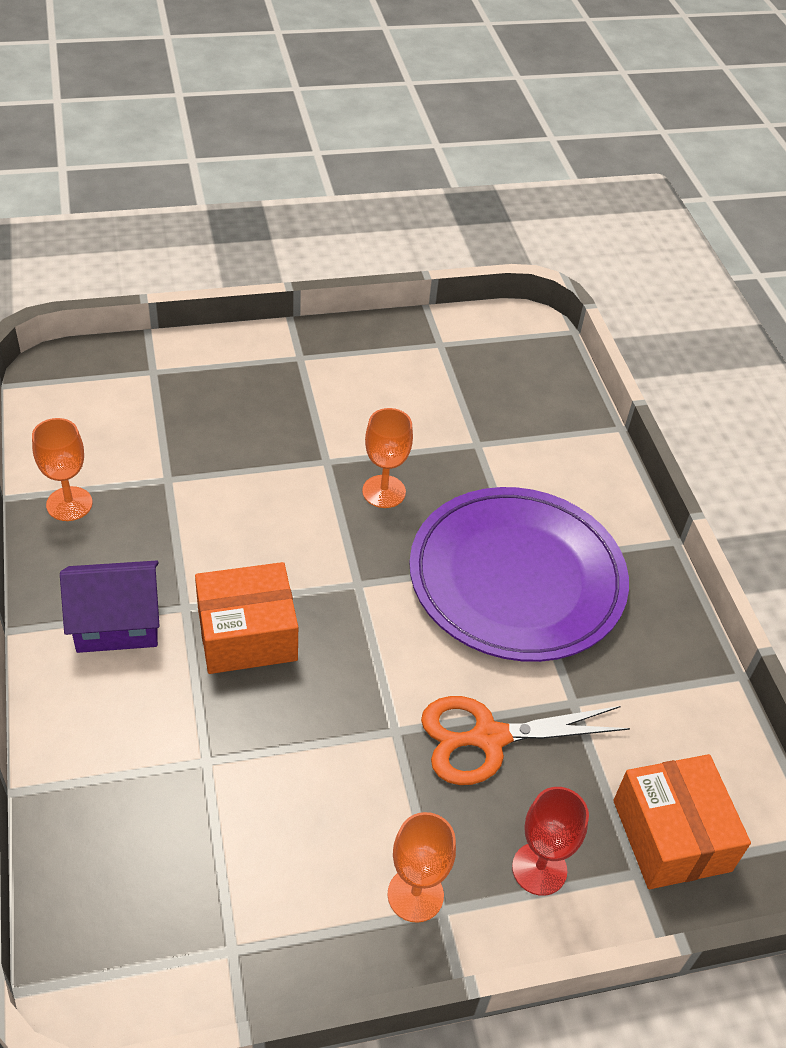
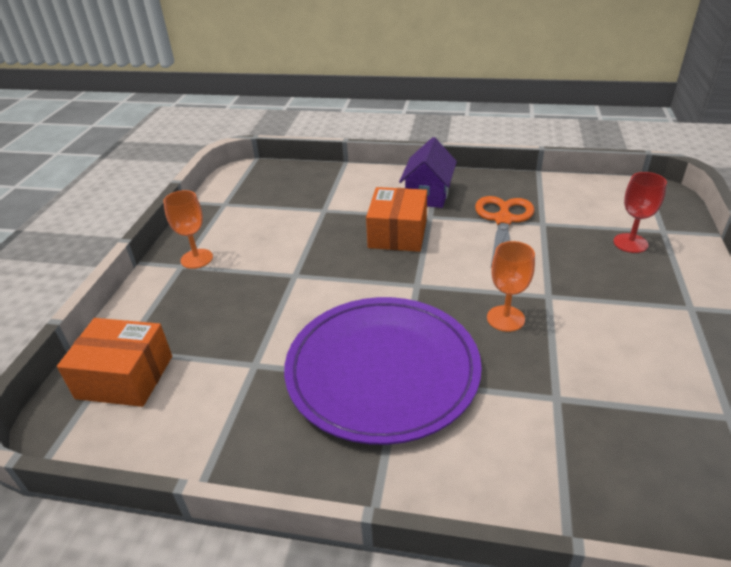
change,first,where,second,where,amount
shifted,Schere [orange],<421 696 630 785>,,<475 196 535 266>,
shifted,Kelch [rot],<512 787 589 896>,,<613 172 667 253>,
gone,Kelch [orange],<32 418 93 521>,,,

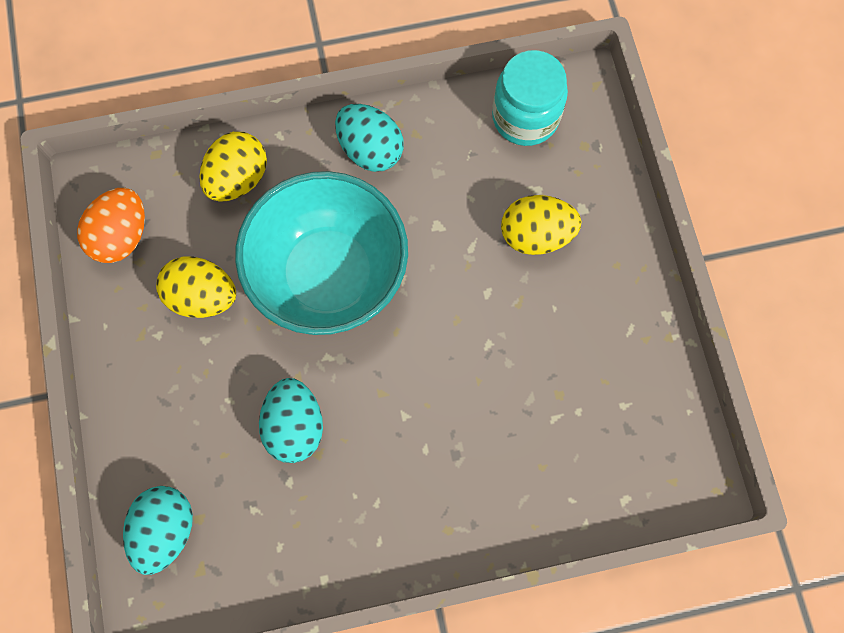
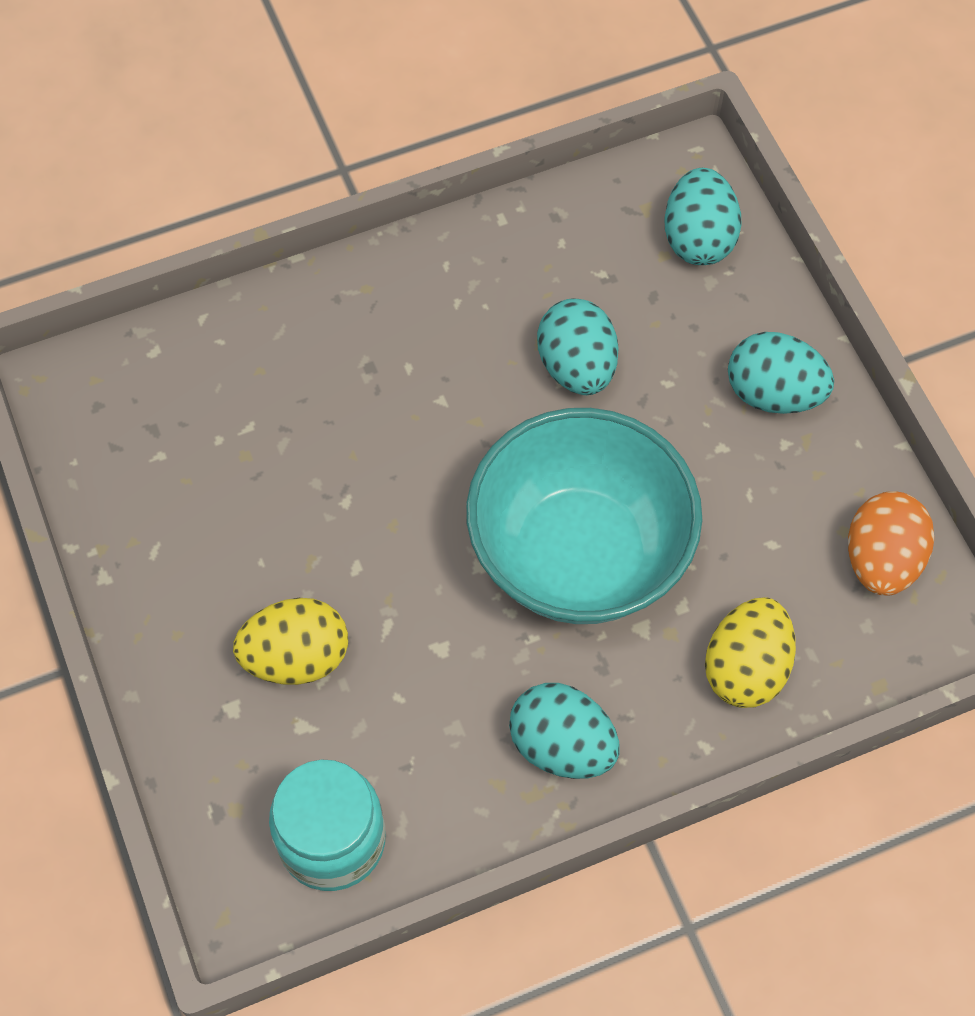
change,first,where,second,where,amount
new,,,Ei [türkis],<728 332 834 414>,
gone,Ei [gelb],<156 256 236 318>,,,

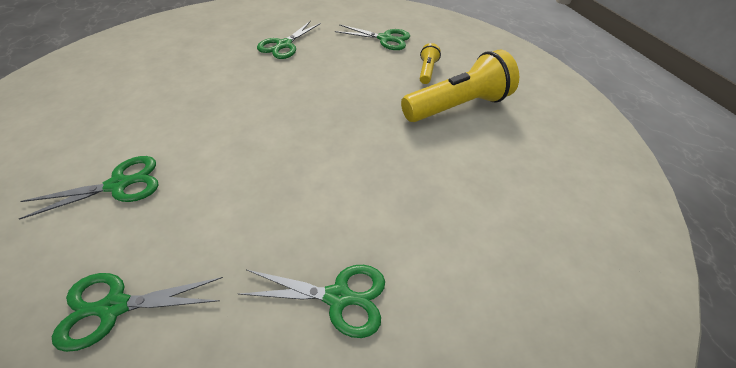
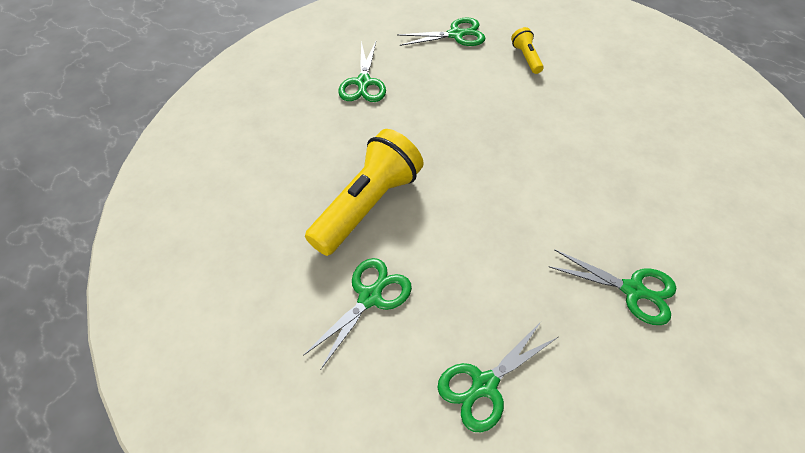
change,first,where,second,where,amount
shifted,Taschenlampe [gelb],<401 50 519 122>,,<305 129 424 256>,
rotated,Schere [grün],<239 265 385 338>,,<548 249 676 325>,45 degrees clockwise

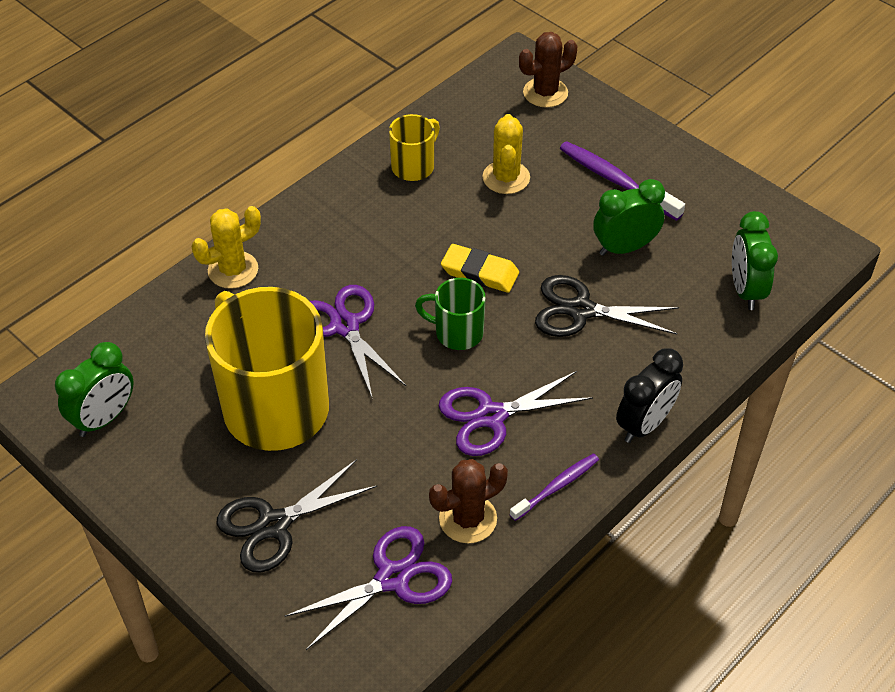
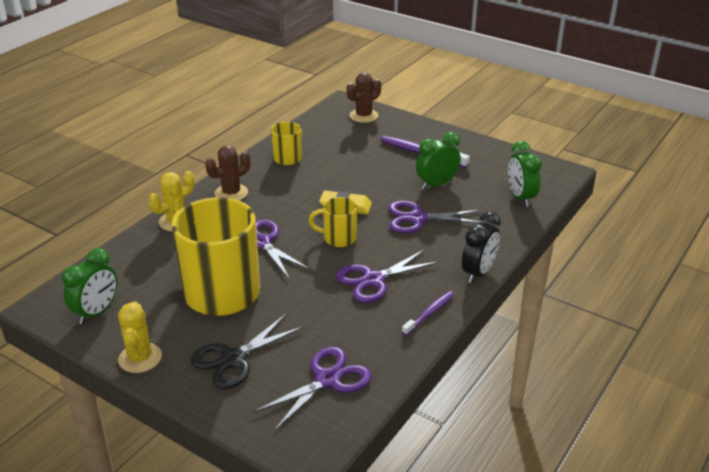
change,first,where,second,where,amount
shifted,Kaktus [gelb],<482 114 530 194>,,<118 301 162 373>,
shifted,Kaktus [braun],<429 459 508 543>,,<205 145 250 200>,
repainted,Tasse [grün],<415 278 486 350>,Tasse [gelb],<309 197 357 247>,
repainted,Schere [schwarz],<535 275 679 337>,Schere [lila],<388 201 485 233>,

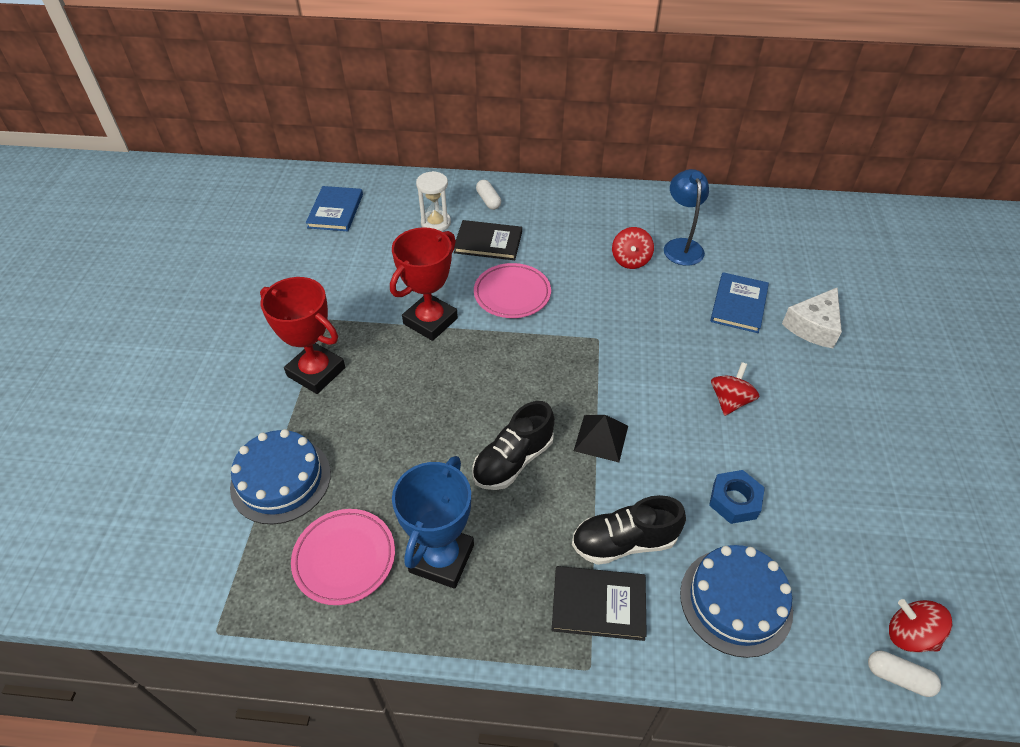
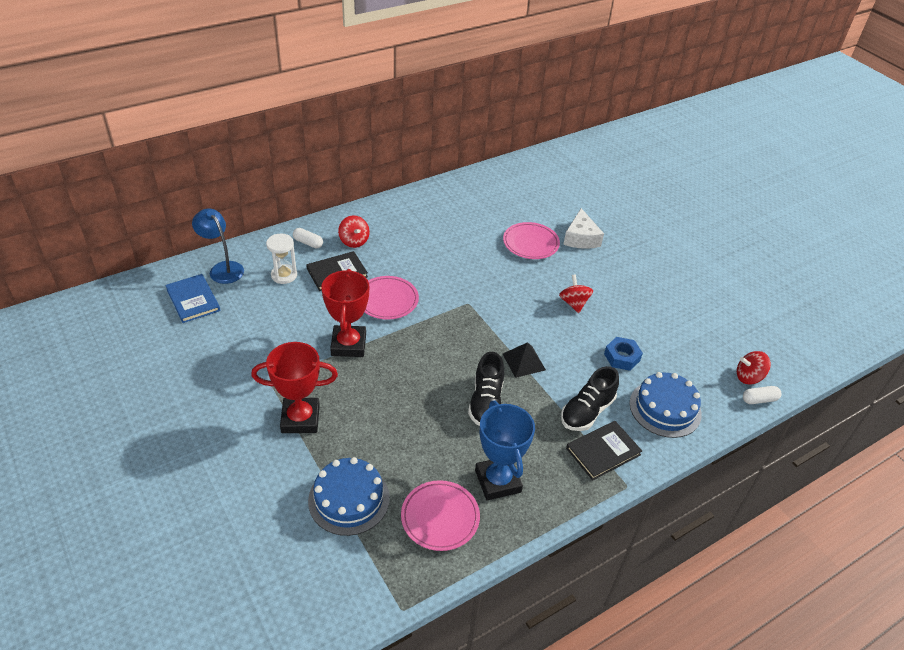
change,first,where,second,where,amount
shifted,Lampe [blau],<664 169 709 266>,,<192 208 244 284>,
shifted,Kreisel [rot],<612 227 654 269>,,<338 215 370 248>,
swapped,Buch [blau],<710 272 769 333>,Teller [rosa],<503 222 560 259>,

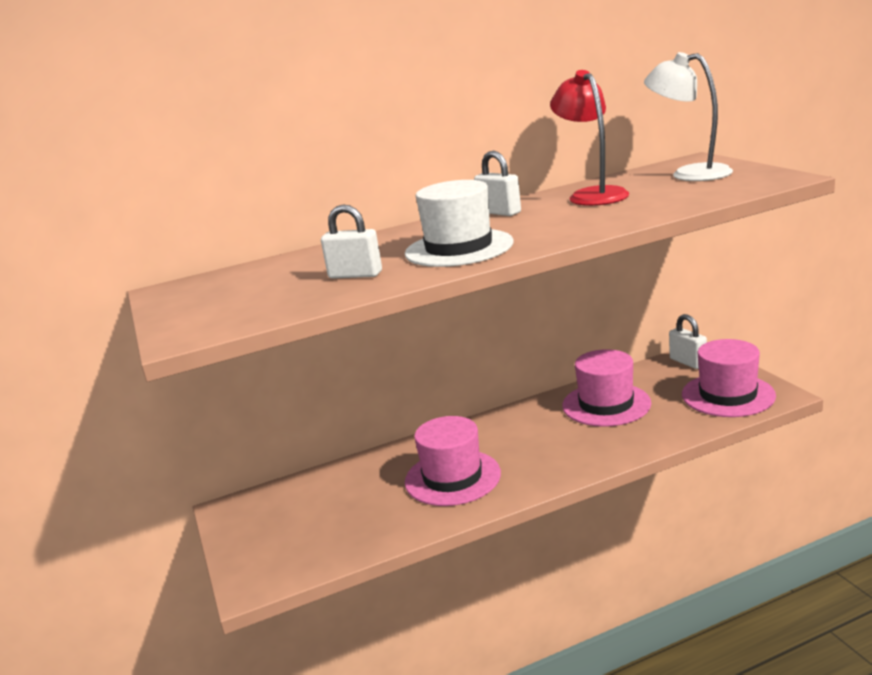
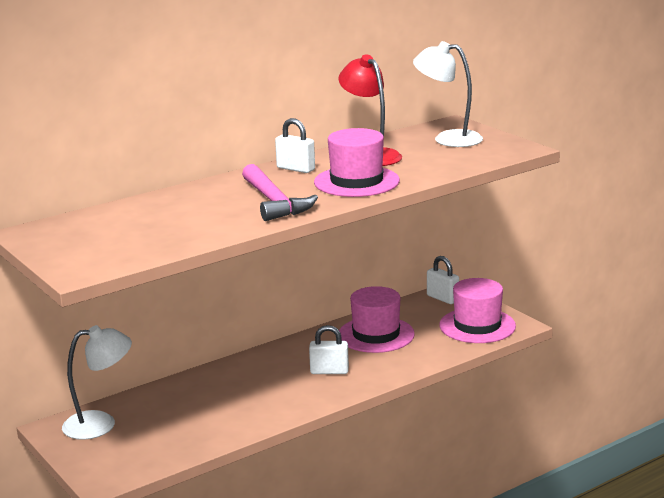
change,first,where,second,where,amount
new,,,Lampe [weiß],<62 325 132 440>,
swapped,Hut [weiß],<405 180 513 267>,Hammer [rosa],<242 164 318 221>,
shifted,Vorhängeschloss [weiß],<321 204 382 279>,,<309 325 349 374>,
shifted,Hut [rosa],<405 416 501 506>,,<314 128 400 197>,

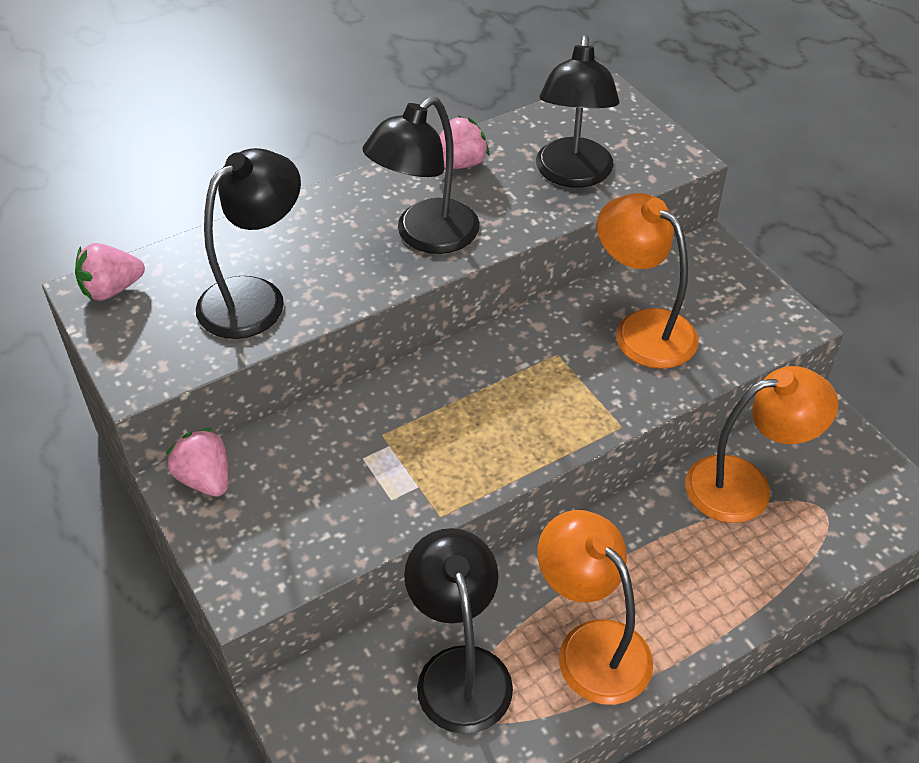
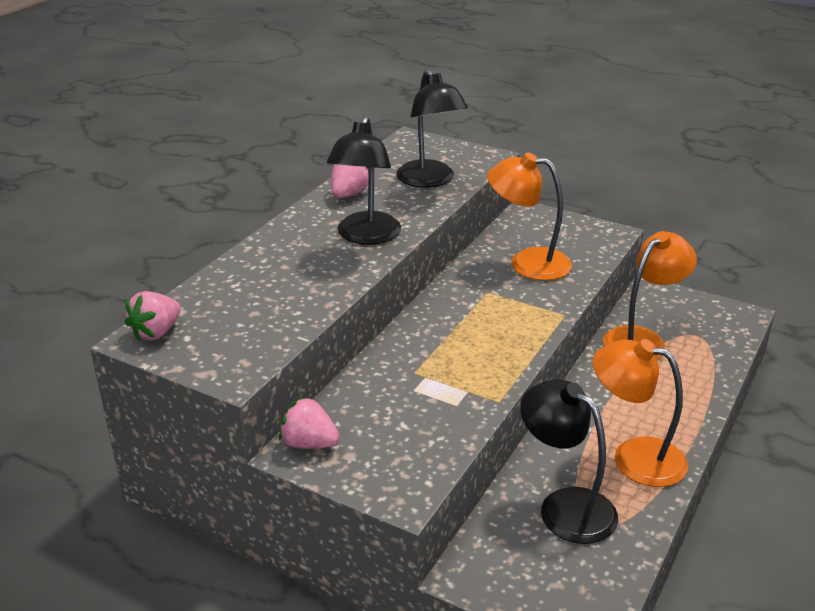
change,first,where,second,where,amount
gone,Lampe [schwarz],<196 148 301 339>,,,

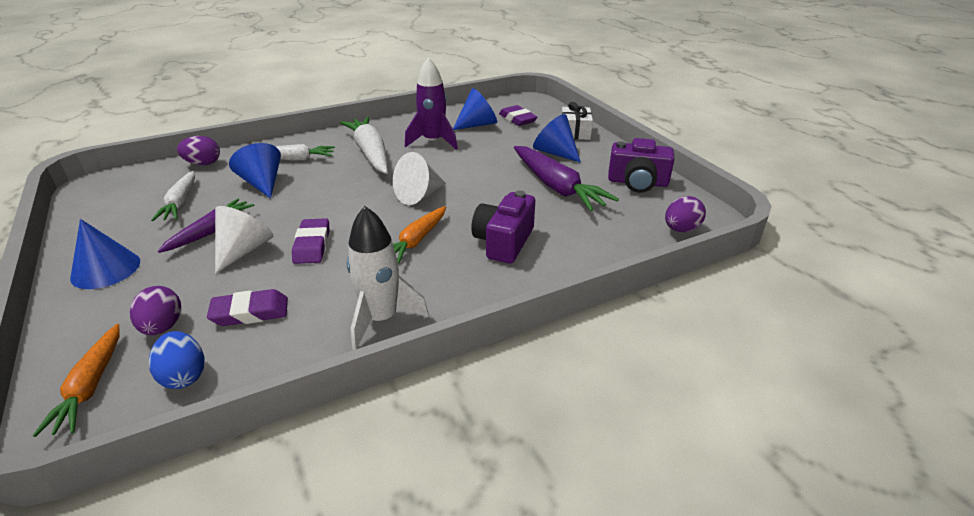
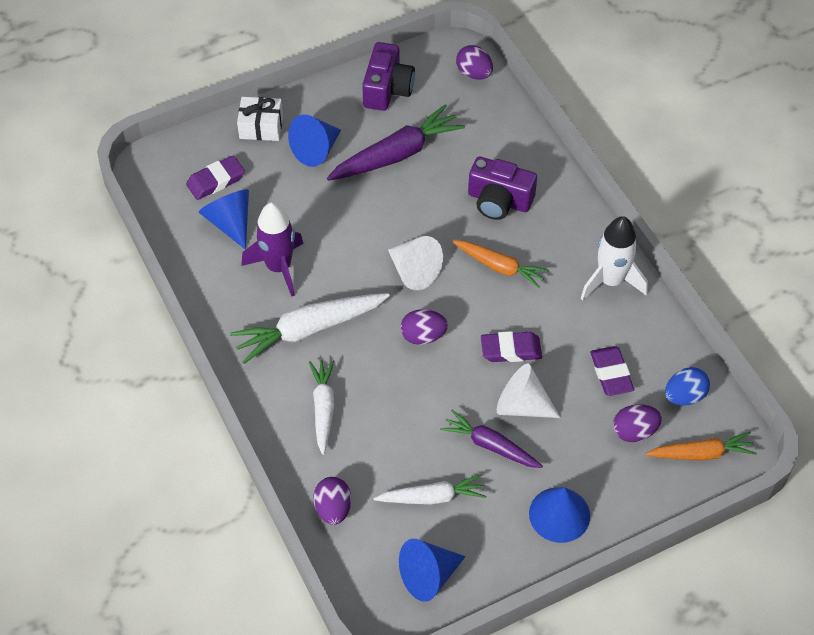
change,first,where,second,where,amount
shifted,Kegel [blau],<229 143 281 199>,,<399 539 465 602>,
new,,,Ei [lila],<401 309 448 345>,

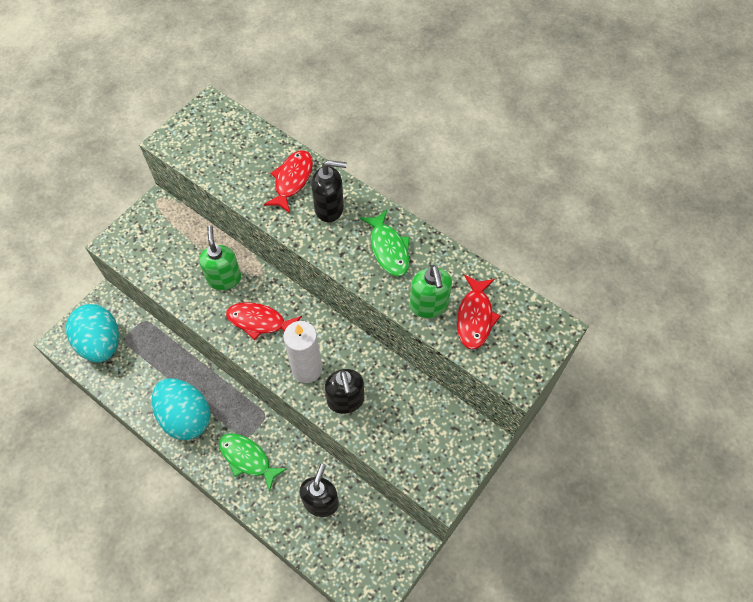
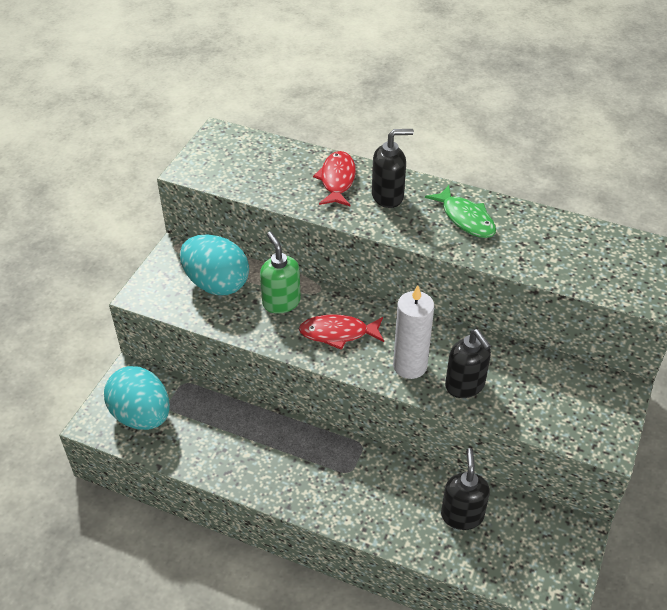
change,first,where,second,where,amount
shifted,Ei [türkis],<152 378 211 440>,,<180 235 249 295>,
gone,Fisch [grün],<219 433 287 492>,,,
gone,Seifenspender [grün],<410 265 452 318>,,,
gone,Fisch [rot],<457 275 501 349>,,,

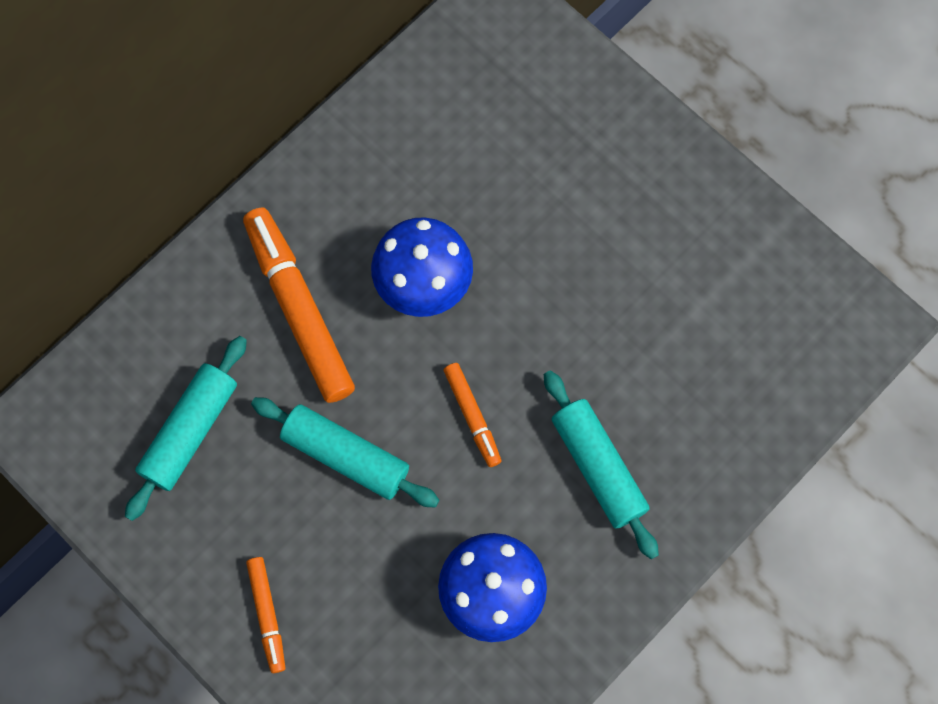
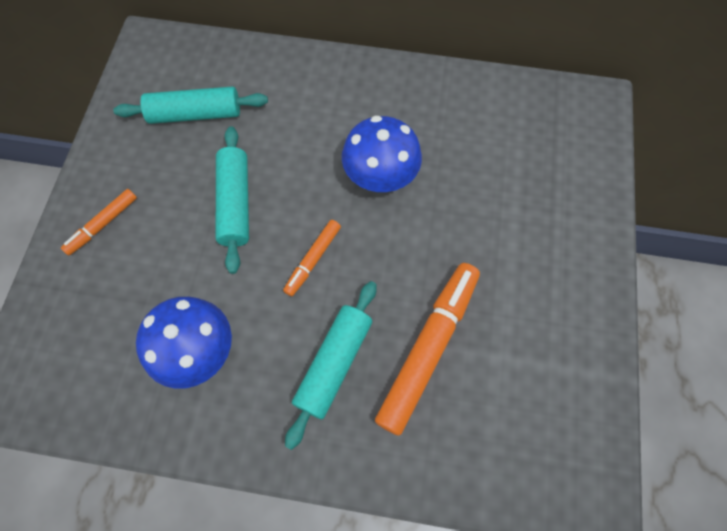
change,first,where,second,where,amount
shifted,Filzstift [orange],<243 207 355 403>,,<375 263 480 436>,

